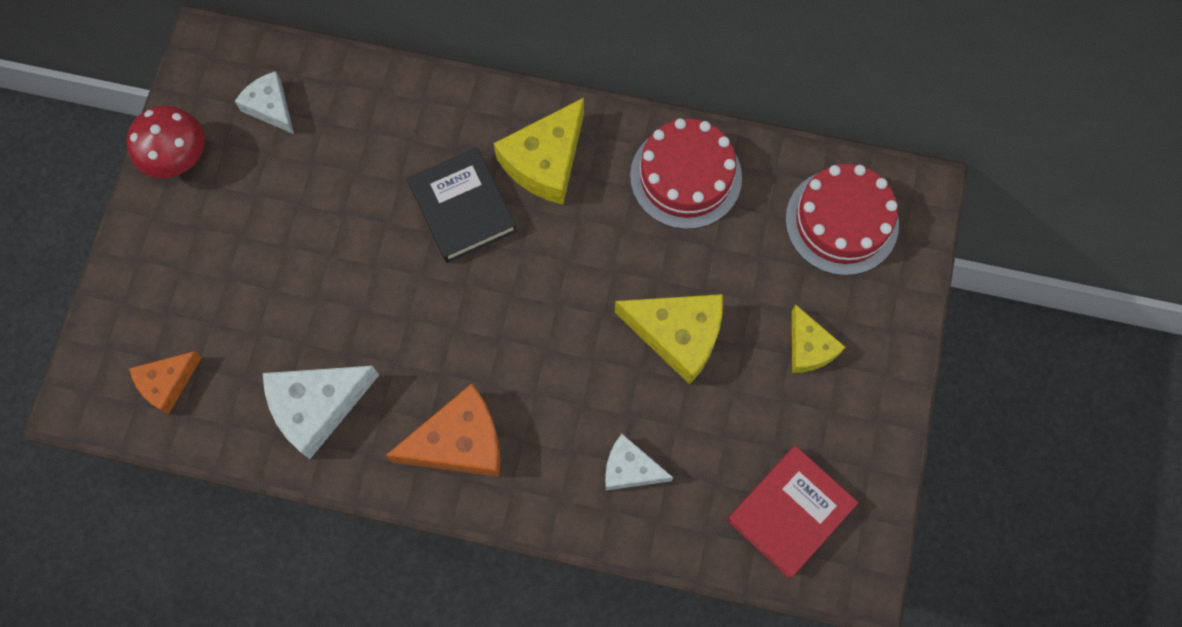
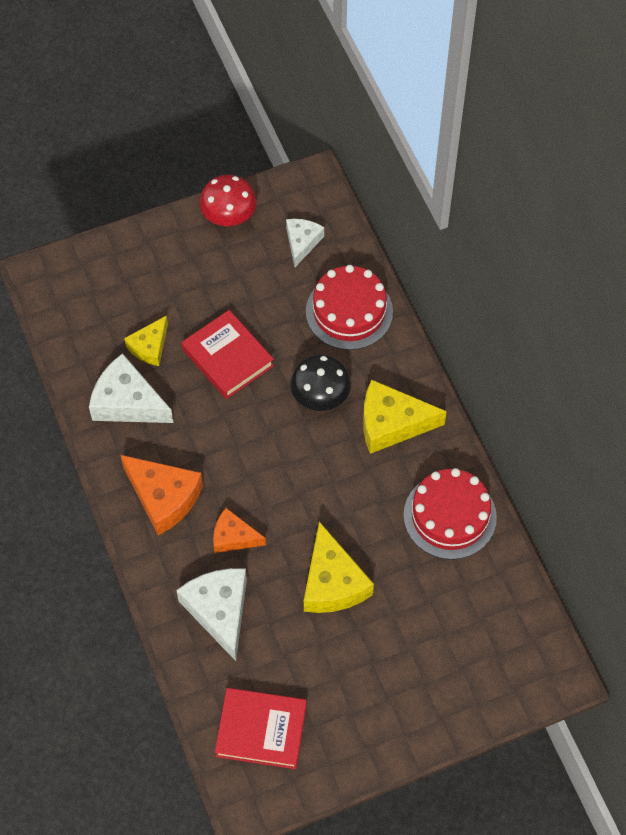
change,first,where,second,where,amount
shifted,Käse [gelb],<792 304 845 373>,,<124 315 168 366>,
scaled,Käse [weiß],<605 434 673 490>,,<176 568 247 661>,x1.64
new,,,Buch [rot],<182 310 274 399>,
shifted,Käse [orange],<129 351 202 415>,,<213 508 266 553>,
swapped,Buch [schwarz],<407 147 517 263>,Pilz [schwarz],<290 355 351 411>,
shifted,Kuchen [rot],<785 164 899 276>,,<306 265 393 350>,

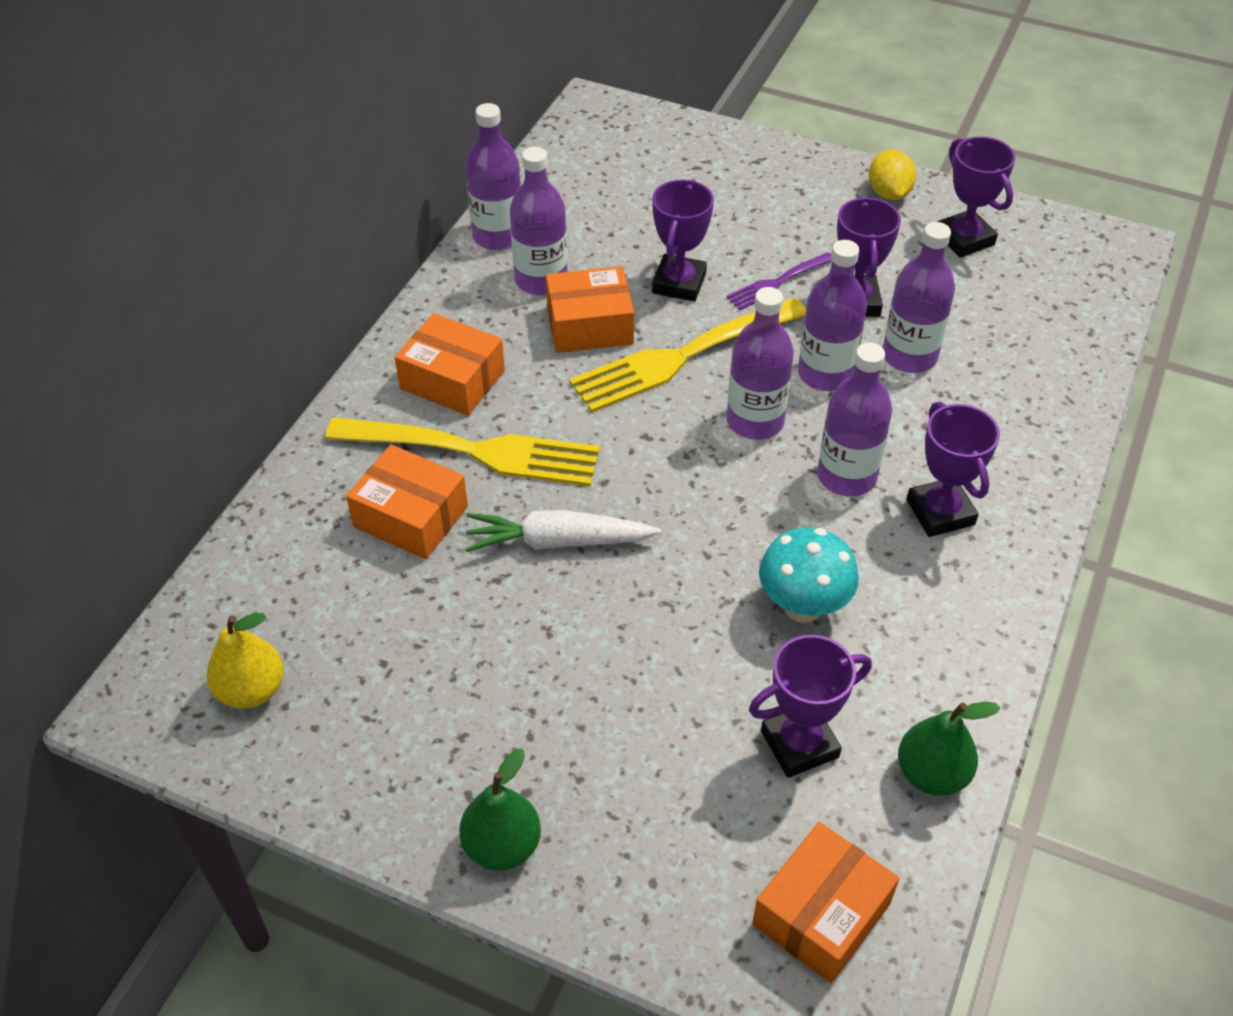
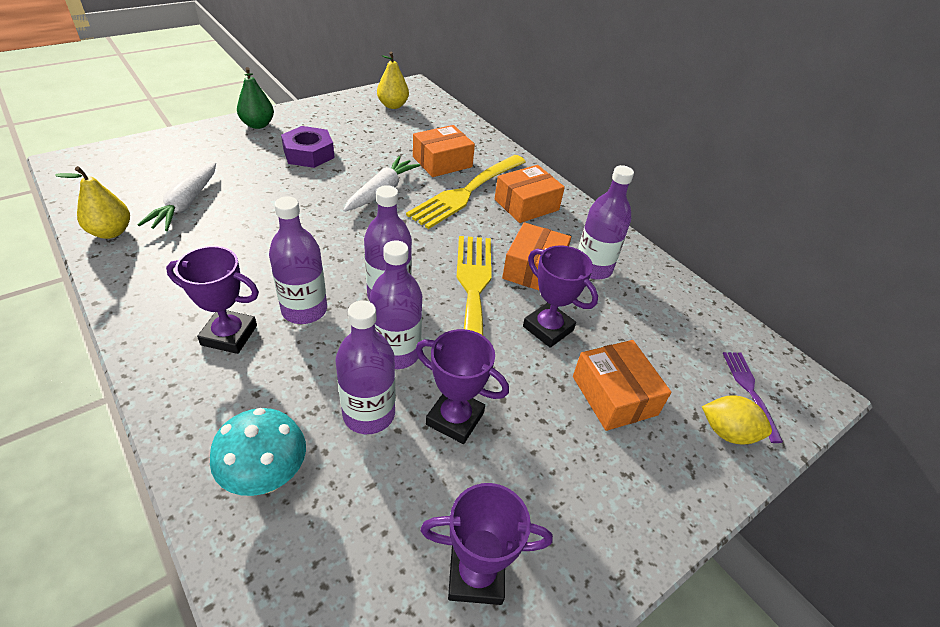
change,first,where,second,where,amount
repainted,Birne [grün],<898 702 1001 796>,Birne [gelb],<55 166 130 239>,
swapped,Pokal [lila],<749 635 872 778>,Karotte [weiß],<137 162 216 231>,
shifted,Pilz [türkis],<759 527 859 623>,,<210 408 306 496>,
new,,,Sechskantmutter [lila],<281 126 335 168>,
shifted,Schachtel [orange],<752 822 900 983>,,<573 340 671 431>,
shifted,Zitrone [gelb],<869 149 916 200>,,<702 395 772 444>,
shifted,Gabel [lila],<726 252 832 310>,,<723 352 783 443>,
gone,Flasche [lila],<465 103 521 250>,,,

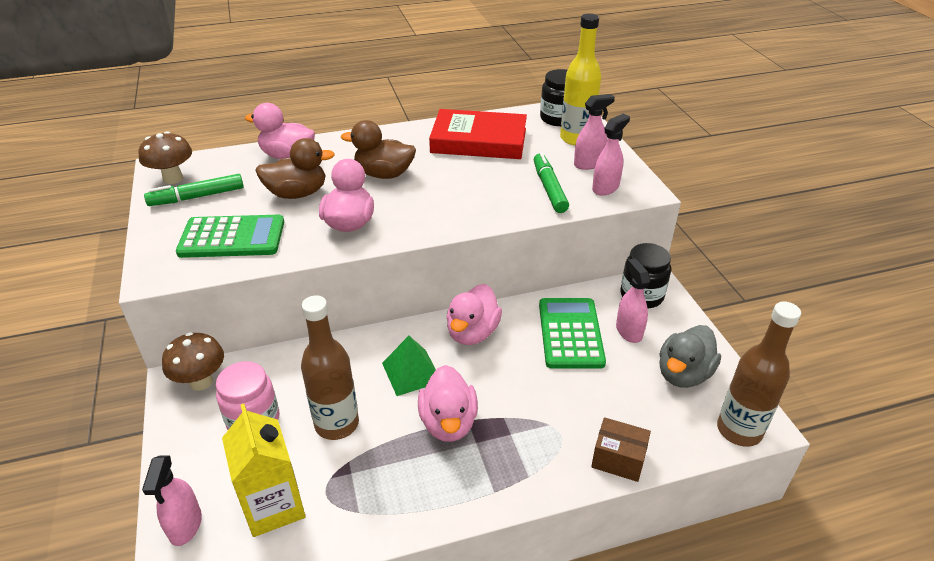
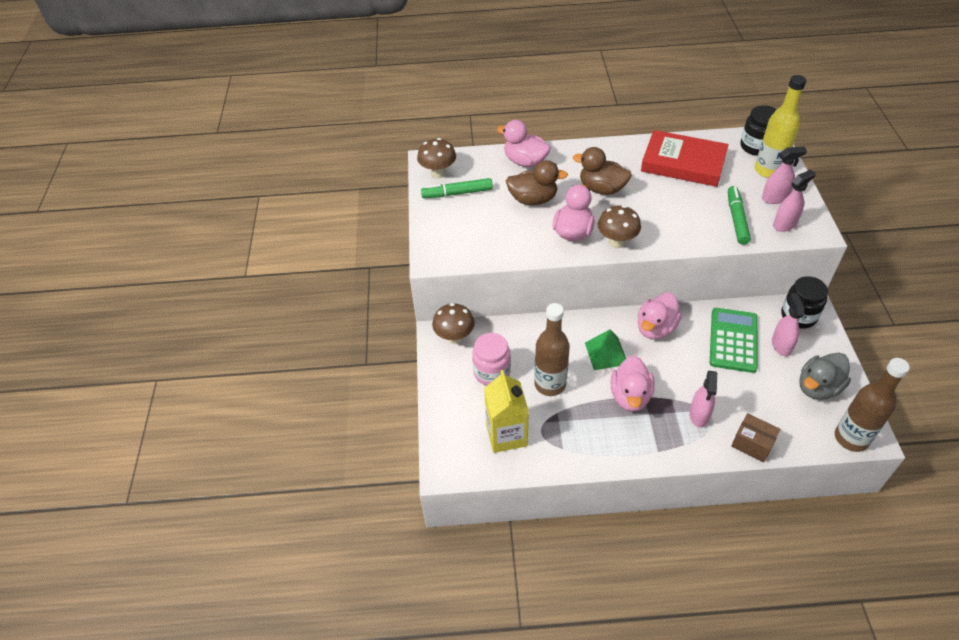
change,first,where,second,where,amount
new,,,Pilz [braun],<598 205 641 248>,
shifted,Sprühflasche [rosa],<142 455 202 546>,,<689 371 717 427>,
gone,Taschenrechner [grün],<176 215 284 258>,,,

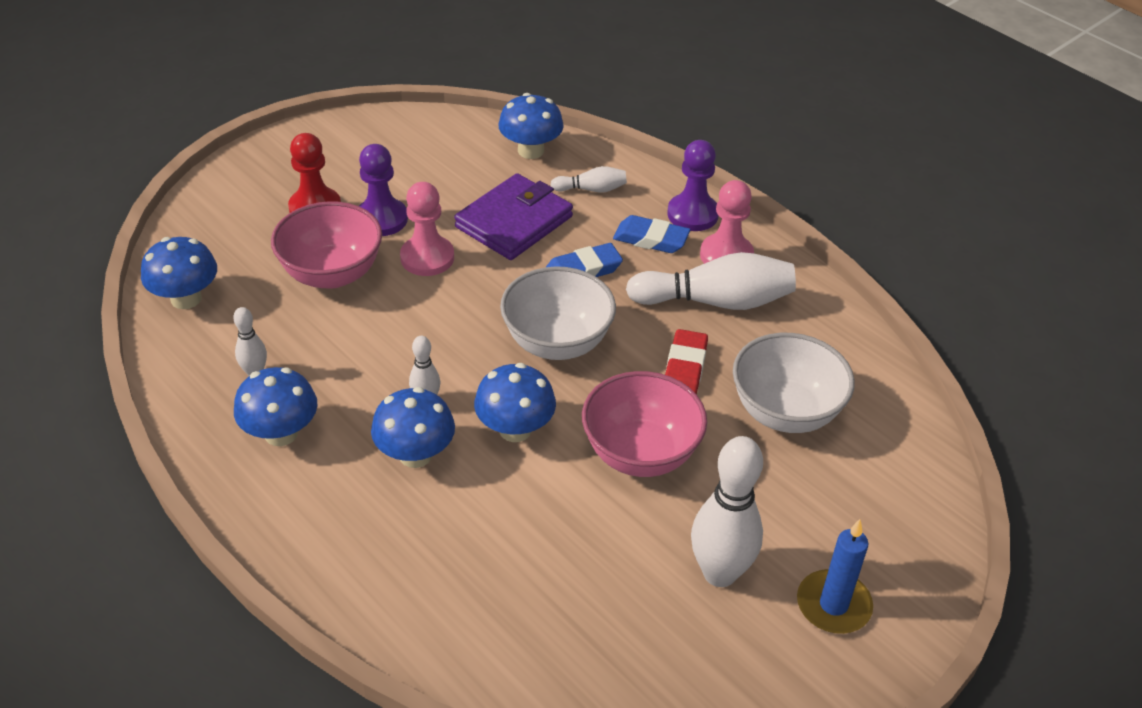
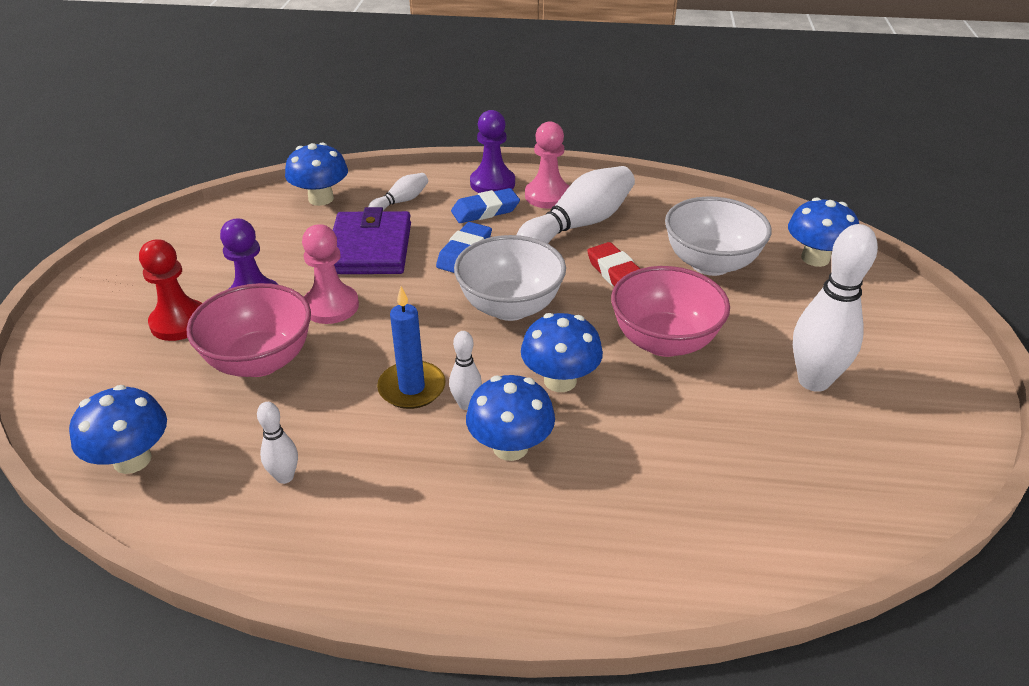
change,first,where,second,where,amount
shifted,Kerze [blau],<797 519 873 634>,,<377 286 446 409>,
shifted,Pilz [blau],<234 367 317 446>,,<788 198 859 267>,

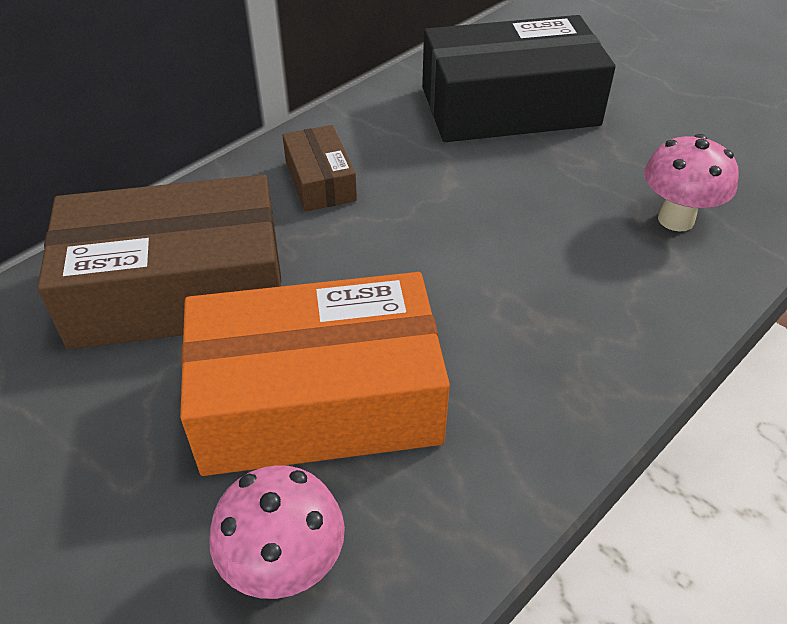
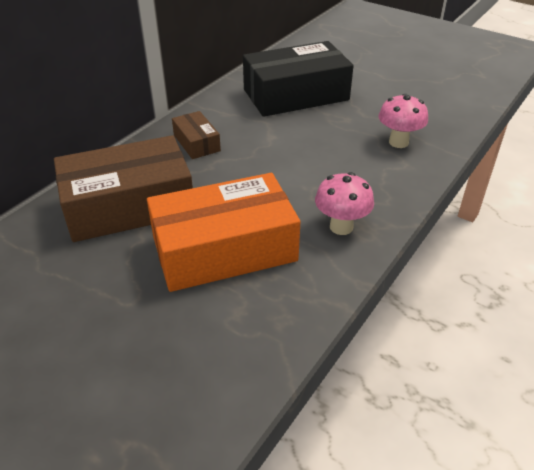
change,first,where,second,where,amount
shifted,Pilz [rosa],<209 465 345 599>,,<315 172 374 235>,

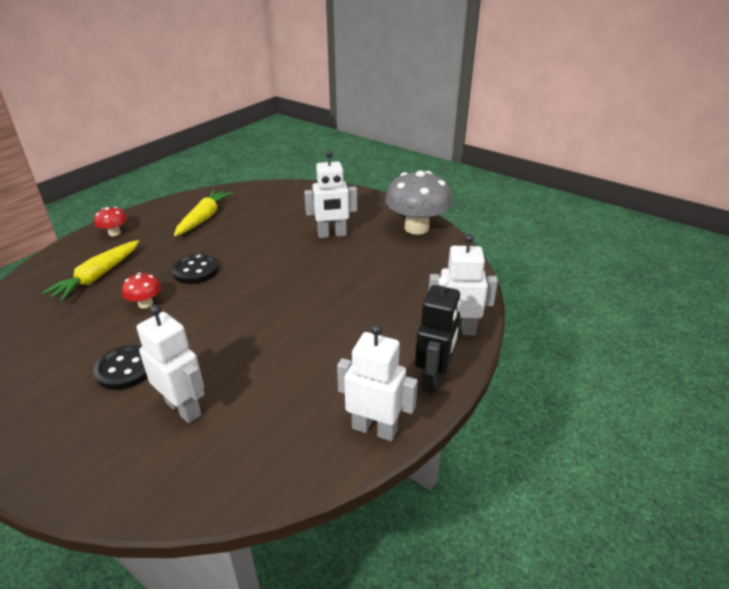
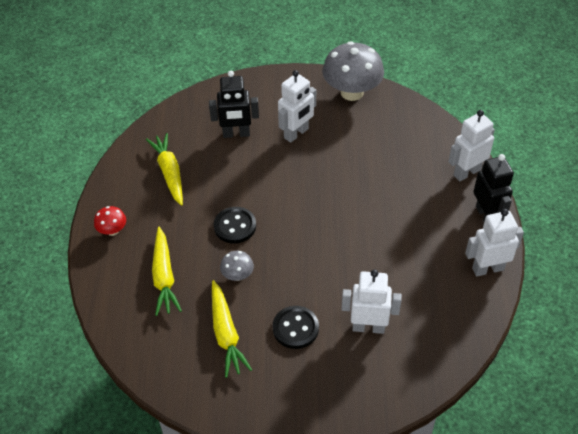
change,first,where,second,where,amount
new,,,Roboter [schwarz],<209 71 259 138>,
new,,,Karotte [gelb],<212 280 252 378>,
repainted,Pilz [rot],<122 273 161 308>,Pilz [grau],<220 251 254 281>,

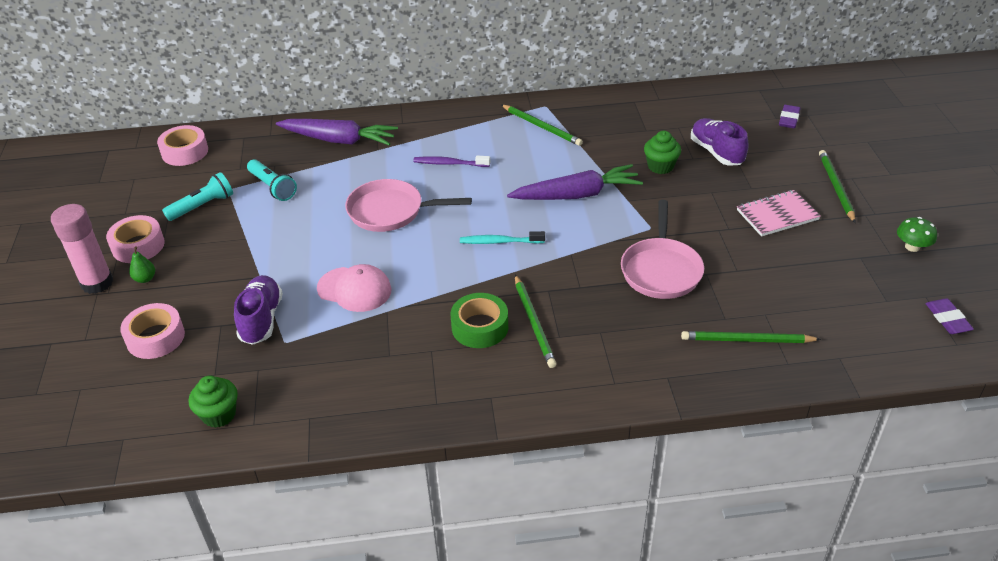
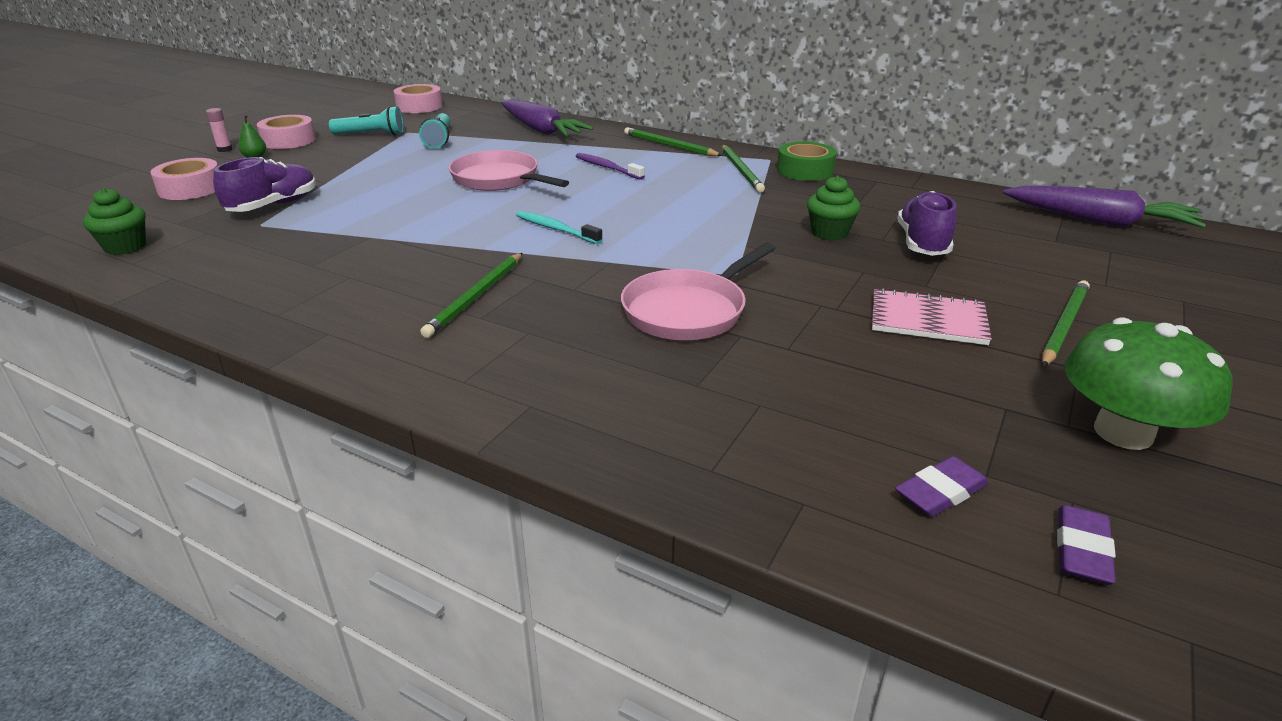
change,first,where,second,where,amount
scaled,Klebestift [rosa],<51 204 113 294>,,<206 108 232 152>,x0.45
shifted,Bleistift [grün],<681 331 821 343>,,<624 127 722 156>,
shifted,Klebeband [grün],<451 293 508 348>,,<777 142 837 181>,
shifted,Radiergummi [lila],<779 105 800 128>,,<895 456 989 517>,
shifted,Karotte [lila],<507 164 643 200>,,<1003 186 1206 228>,
scaled,Pilz [grün],<897 217 937 252>,,<1065 318 1233 450>,x1.93
gone,Kappe [rosa],<317 264 392 312>,,,

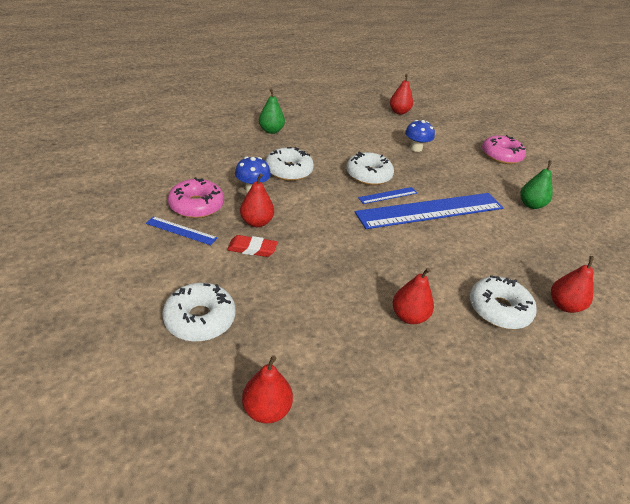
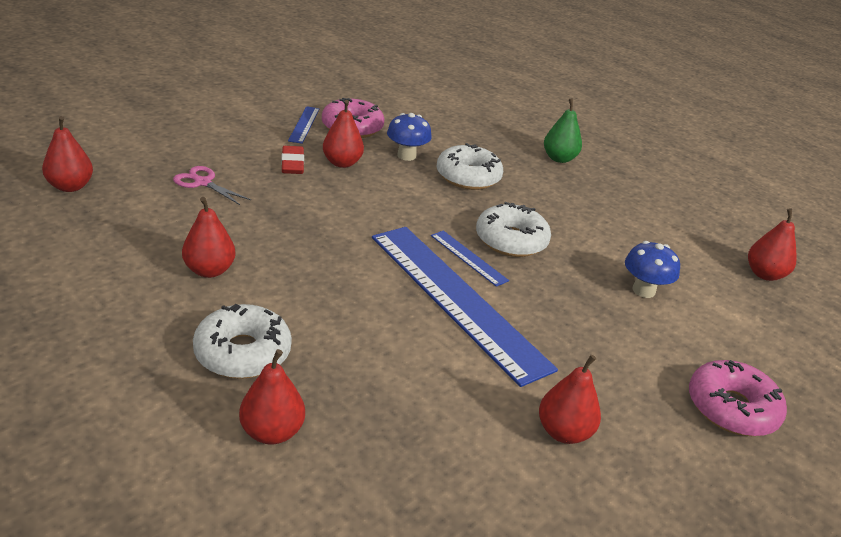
change,first,where,second,where,amount
new,,,Schere [rosa],<173 166 251 205>,
repainted,Birne [grün],<520 160 553 209>,Birne [rot],<539 355 601 444>,
gone,Donut [weiß],<162 283 235 342>,,,

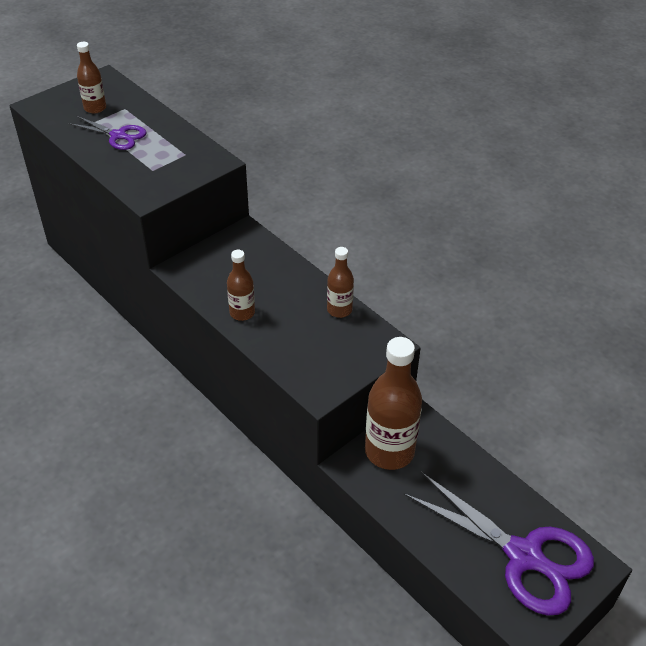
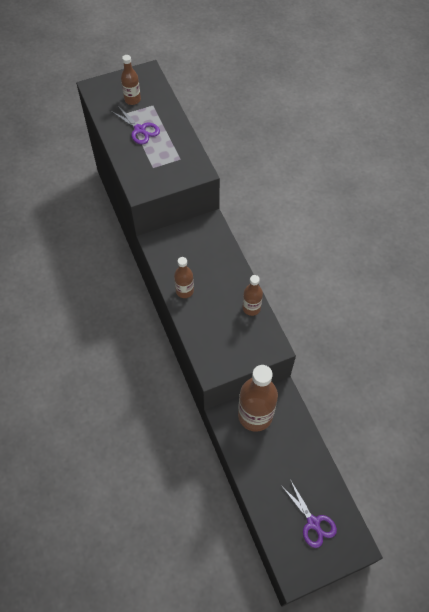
change,first,where,second,where,amount
scaled,Schere [lila],<404 472 594 616>,,<283 479 337 548>,x0.51

